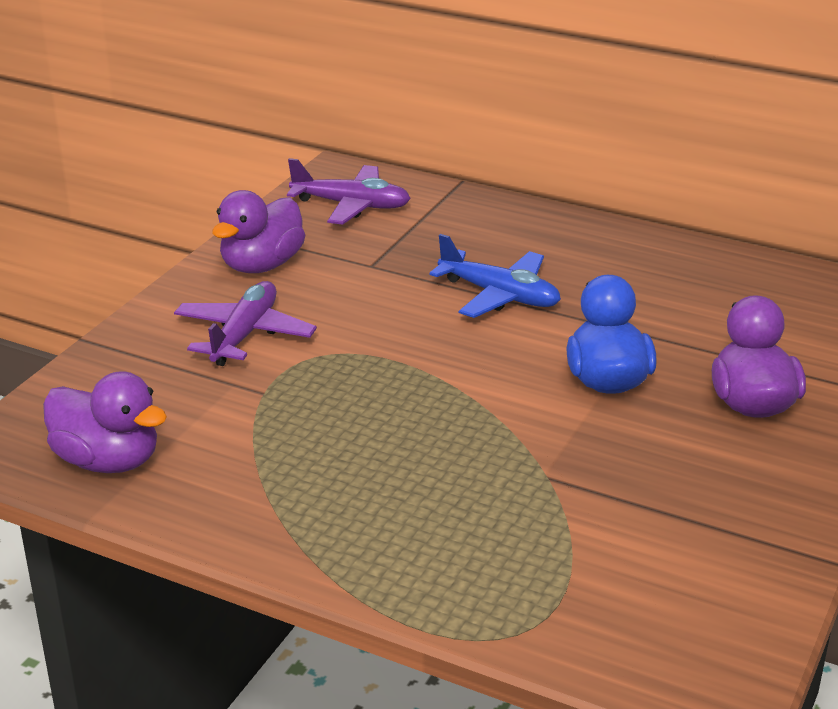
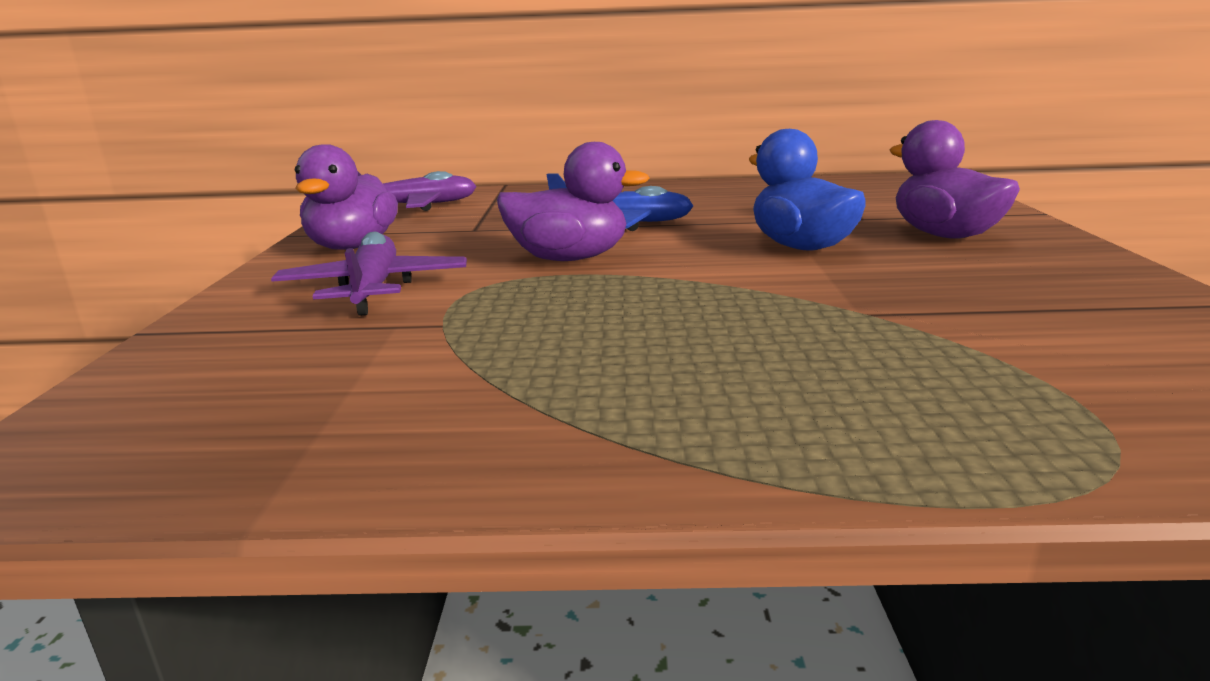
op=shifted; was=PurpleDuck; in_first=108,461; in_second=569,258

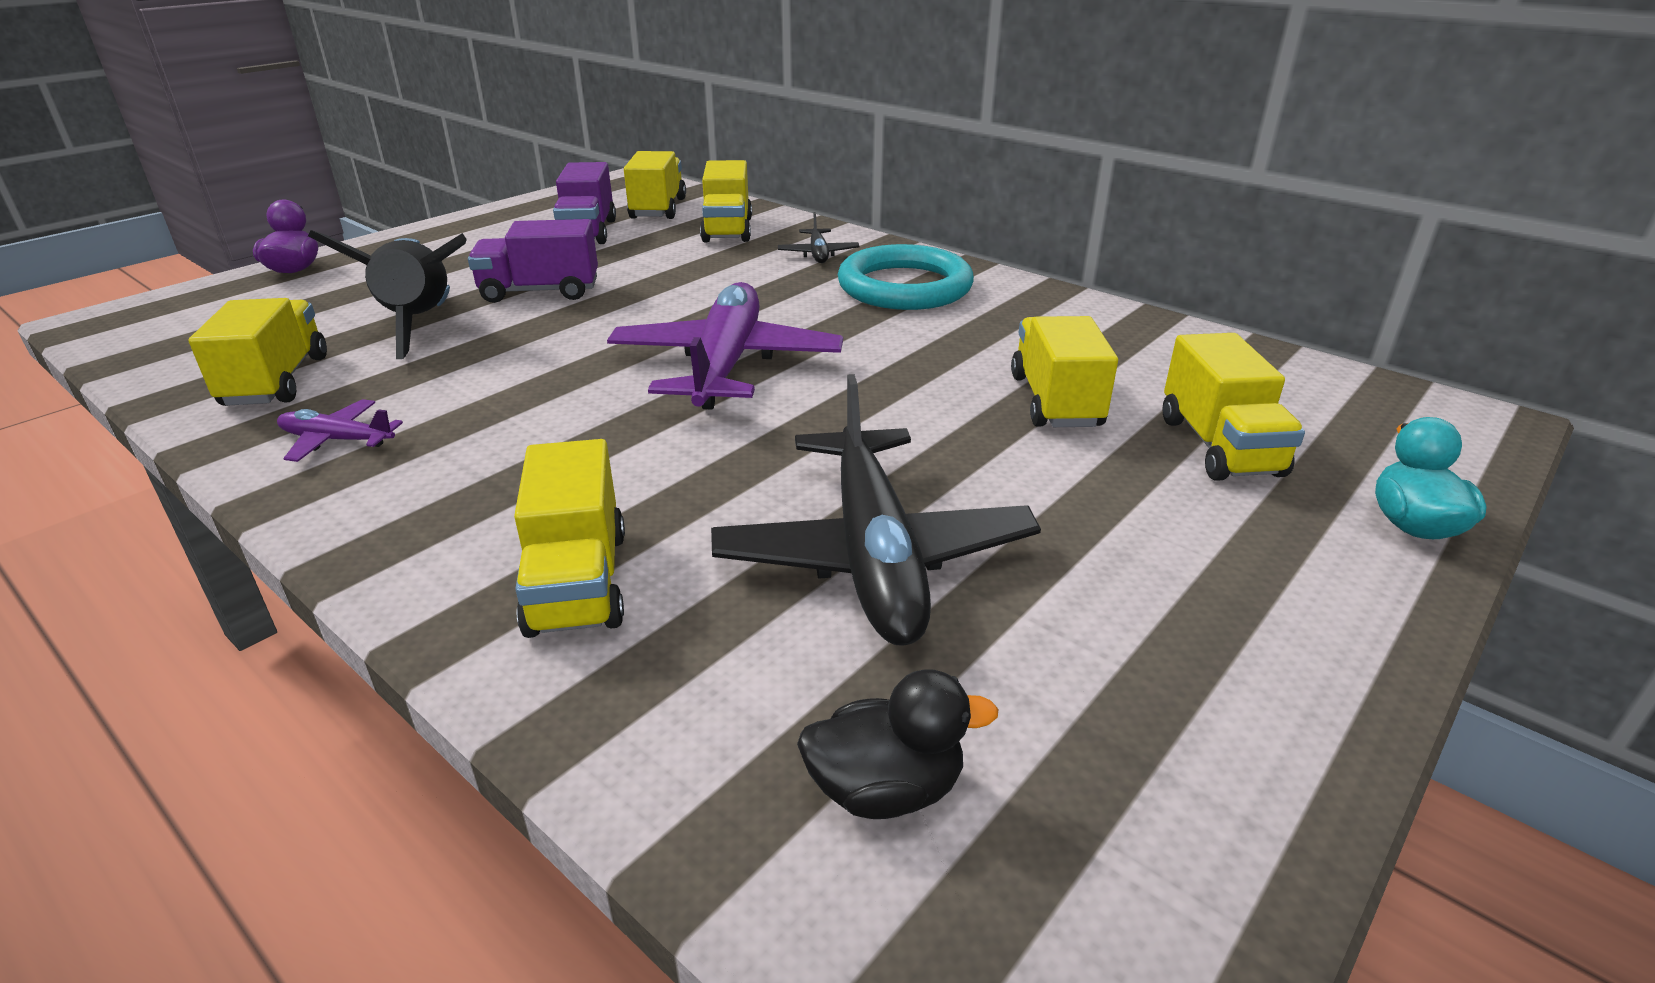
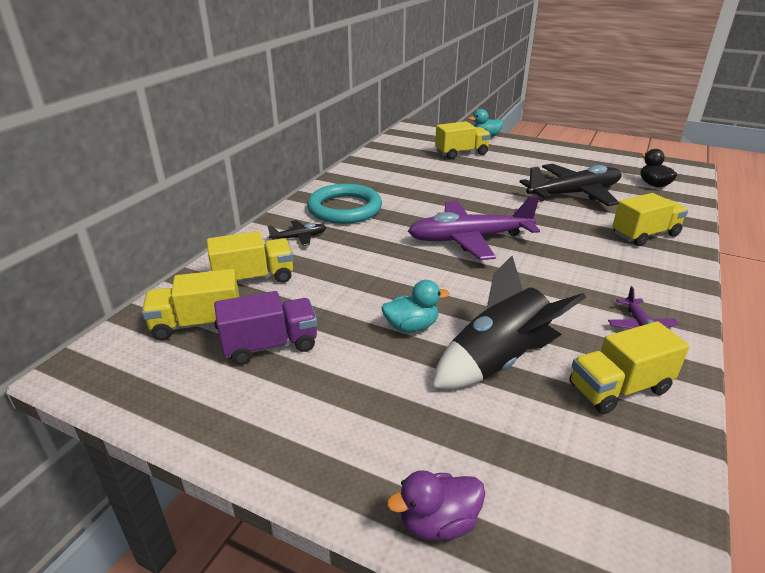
op=swapped; was=PurpleTruck; now=TurquoiseDuck; in_first=540,292; in_second=411,327
op=gone; was=YellowTruck; in_first=1055,401

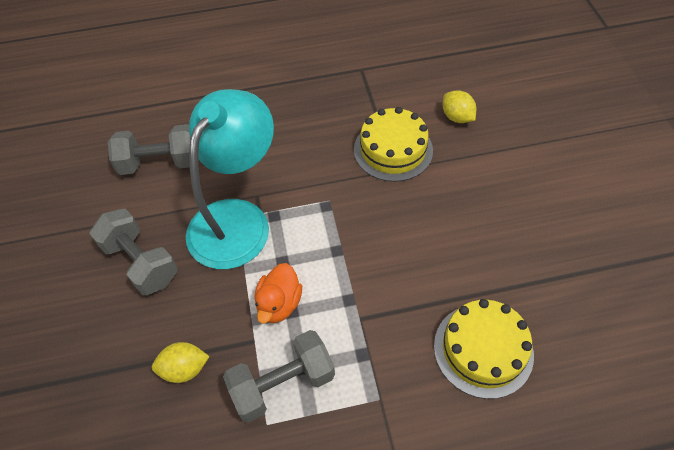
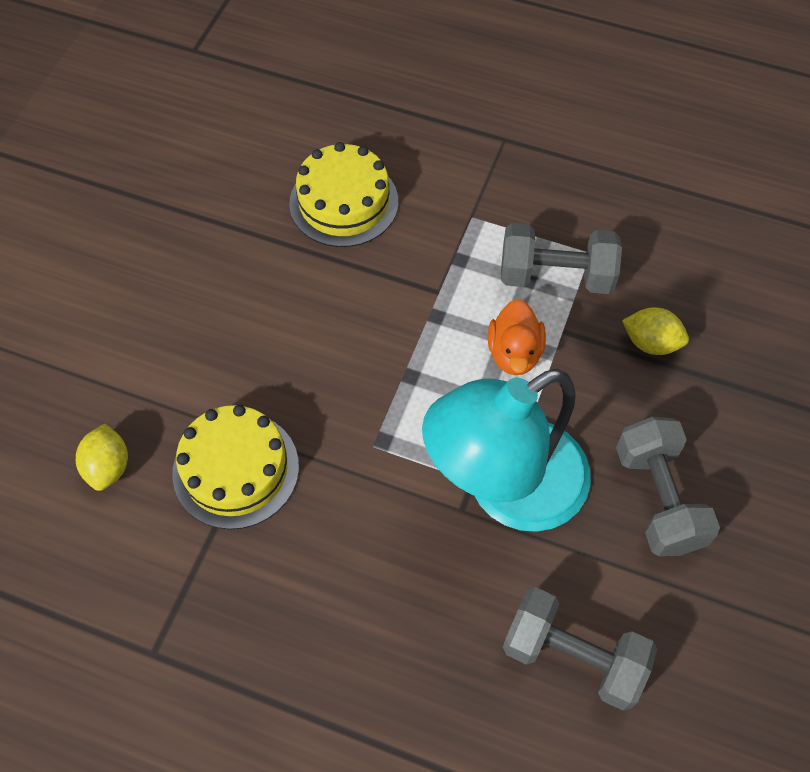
op=rotated; was=OrangeDuck; in_first=279,304; in_second=514,353; clockwise=135

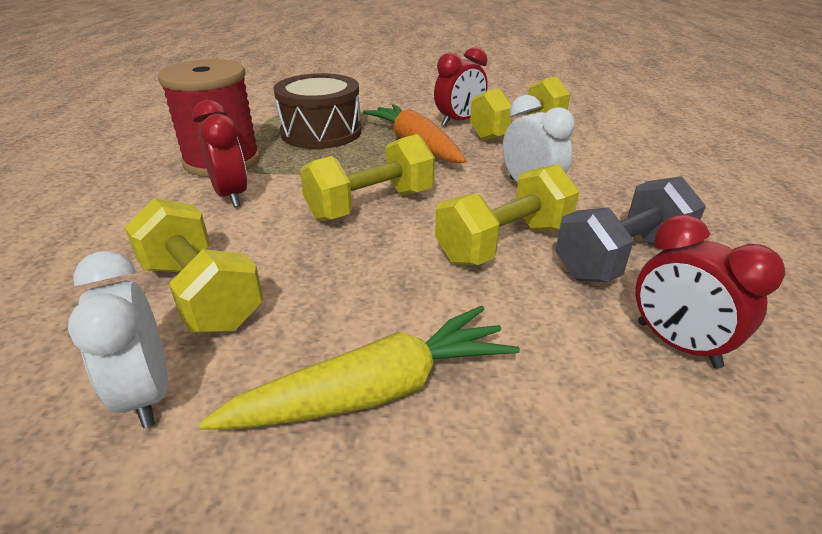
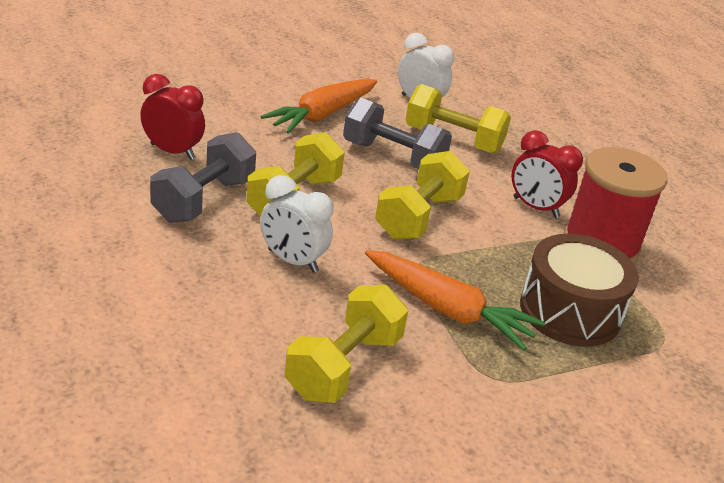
op=repainted; was=YellowCarrot; now=OrangeCarrot; in_first=375,391; in_second=322,115
op=gone; was=RedClock; in_first=459,121
op=new; now=GreyDumbbell; in_second=393,157

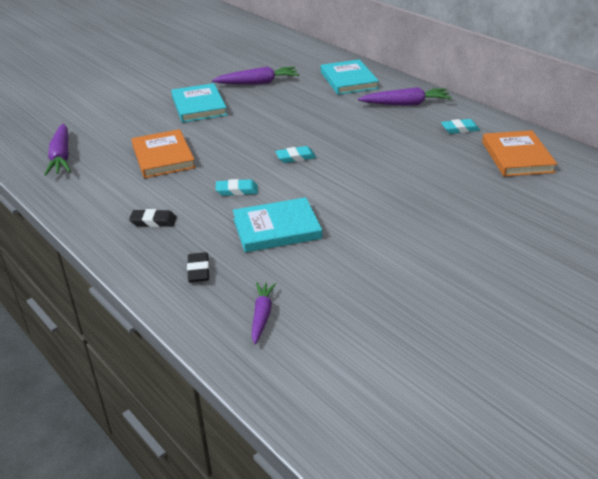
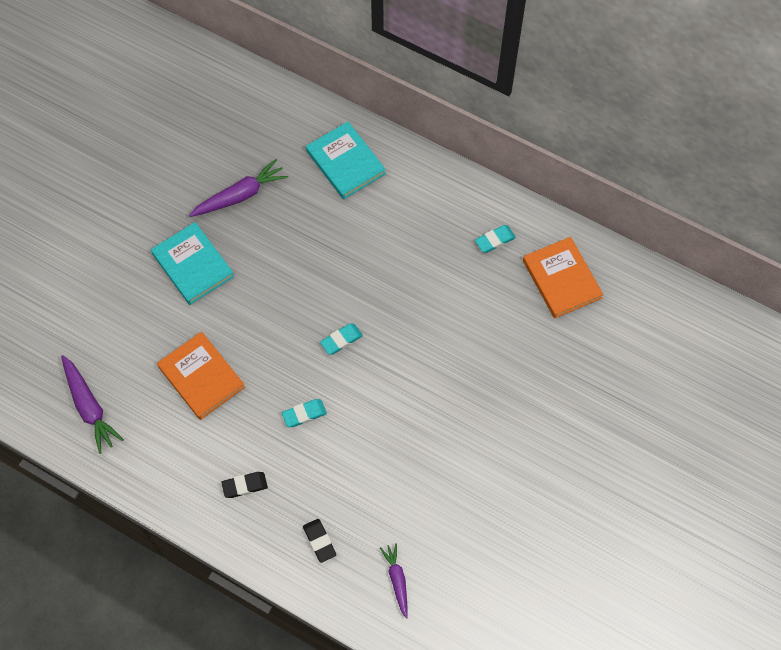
op=gone; was=TurquoiseBook; in_first=276,228
op=gone; was=PurpleCarrot; in_first=406,104

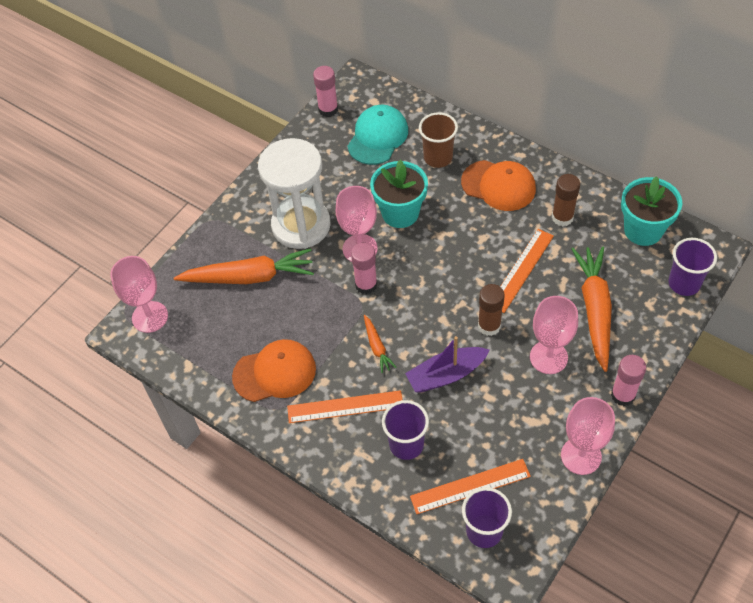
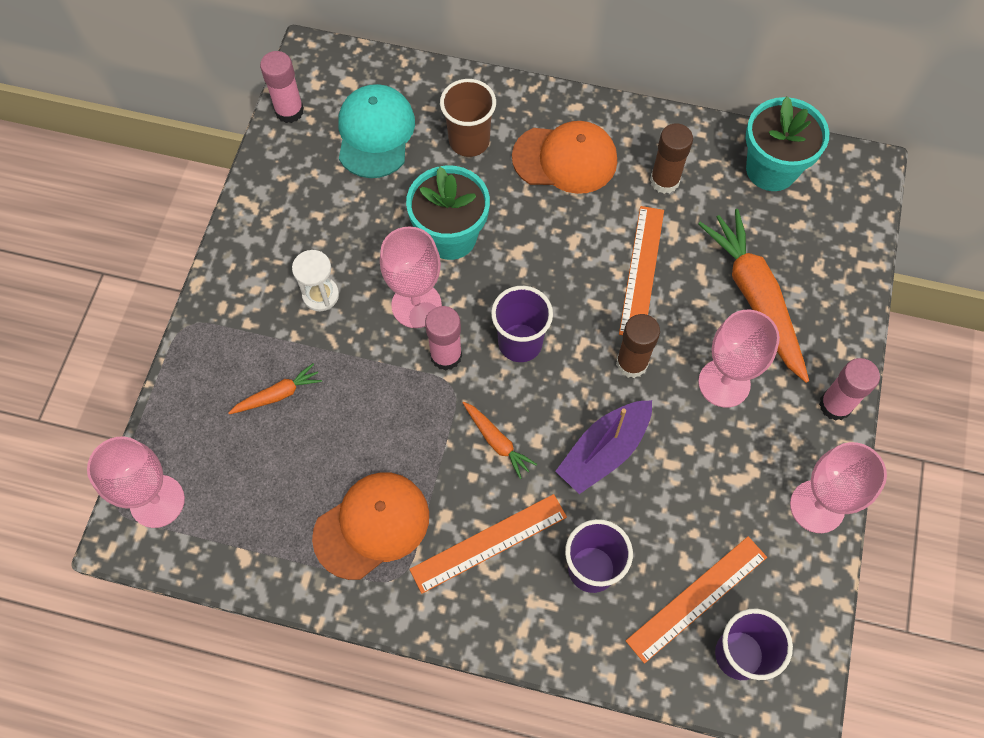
op=scaled; was=OrangeCarrot; in_first=249,277; in_second=278,395; ratio=0.48
op=scaled; was=WhiteHourglass; in_first=301,225; in_second=320,295; ratio=0.43
op=shifted; was=PurpleCup; in_first=684,283; in_second=520,343

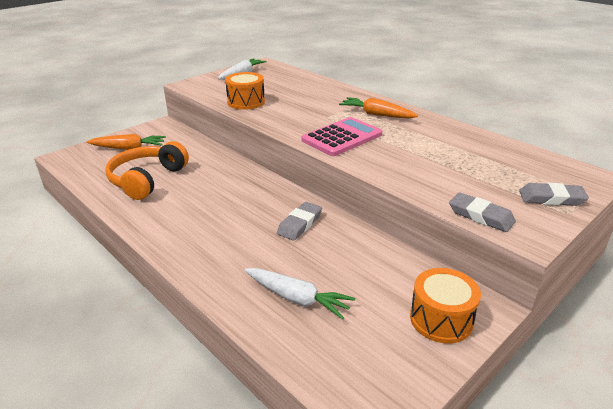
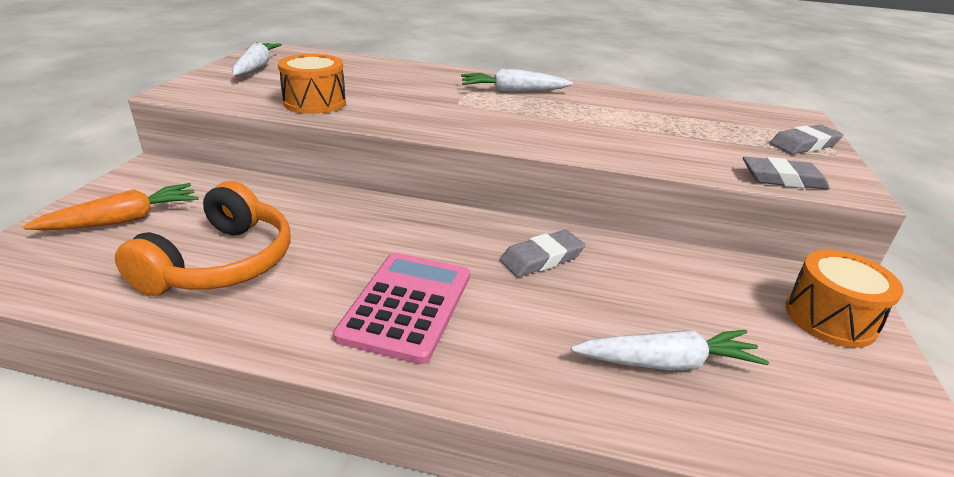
op=rotated; was=OrangeHeadphones; in_first=147,179; in_second=222,263; clockwise=-150
op=rotated; was=GreyEraser; in_first=299,224; in_second=541,258; clockwise=60
op=shifted; was=PinkCalculator; in_first=342,137; in_second=407,306
op=repainted; was=OrangeCarrot; now=WhiteCarrot; in_first=376,115; in_second=513,91

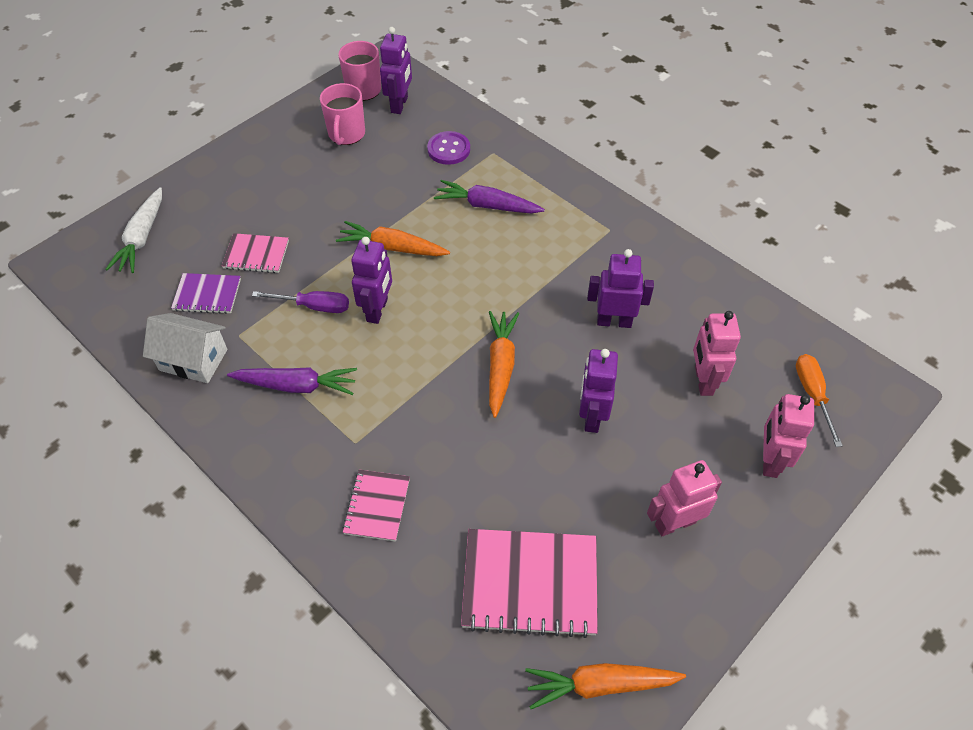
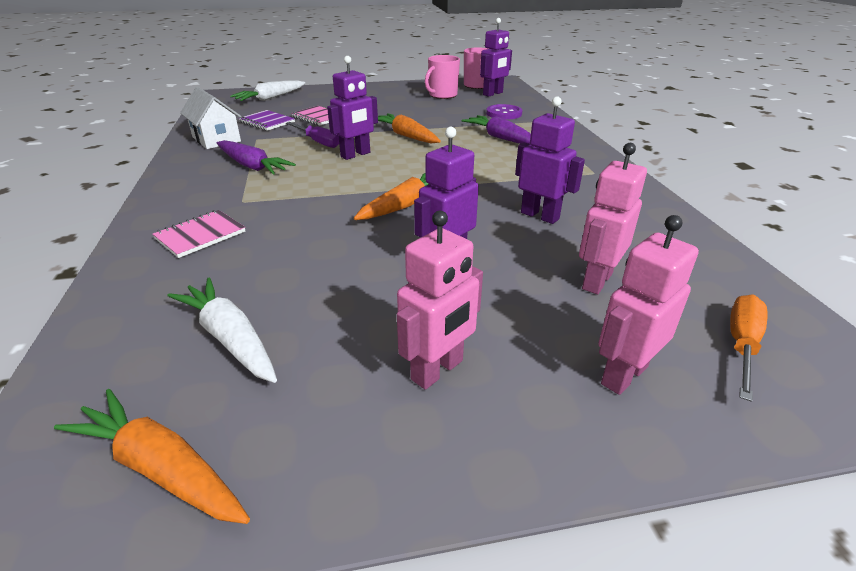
op=swapped; was=PinkNotebook; now=WhiteCarrot; in_first=530,583; in_second=230,338
op=rotated; was=PinkRobot; in_first=675,523; in_second=437,370; clockwise=120

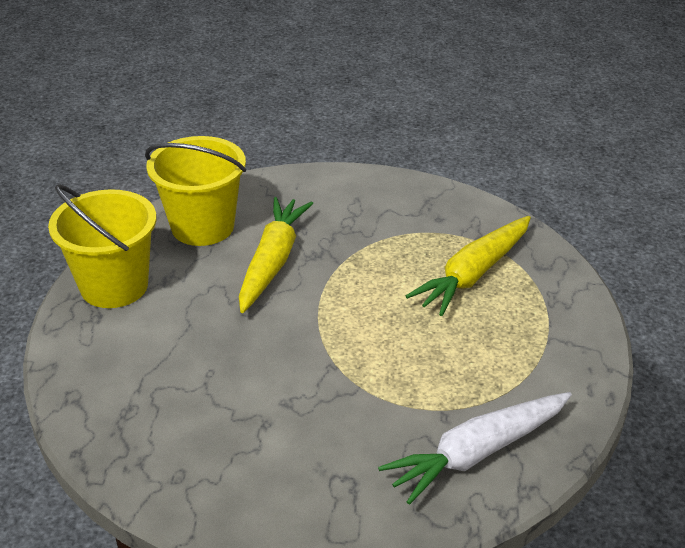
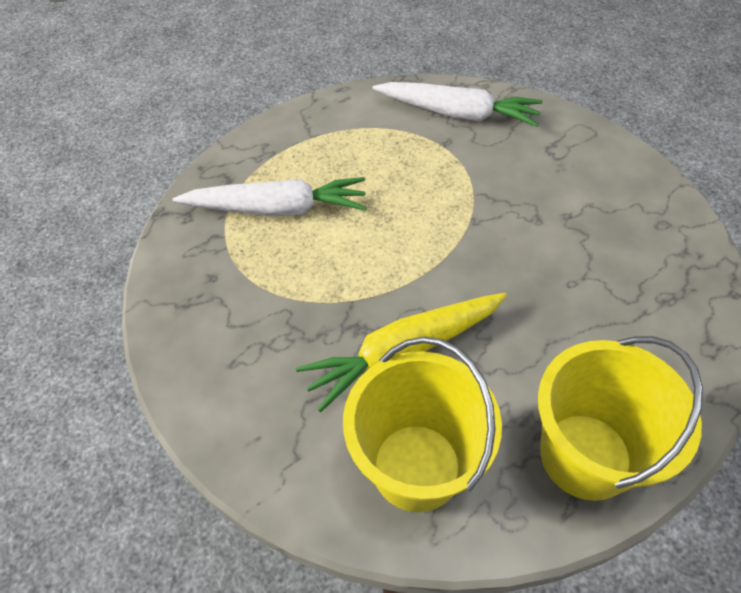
op=repainted; was=YellowCarrot; now=WhiteCarrot; in_first=473,274; in_second=277,209

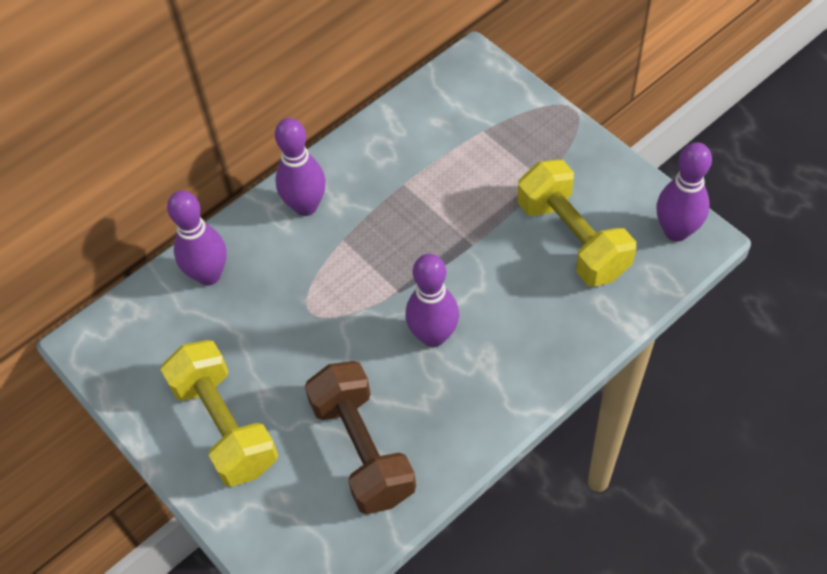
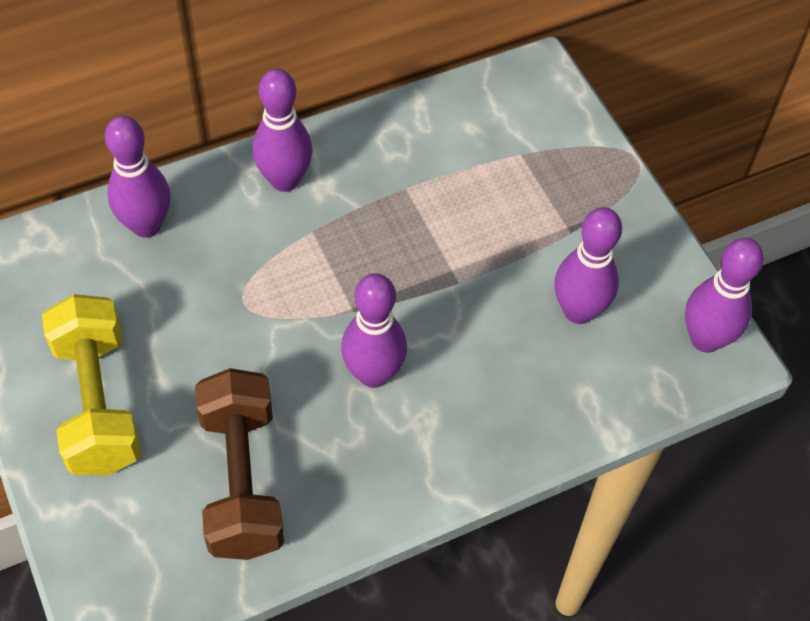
op=swapped; was=YellowDumbbell; now=PurpleBowlingPin; in_first=572,239; in_second=578,311

